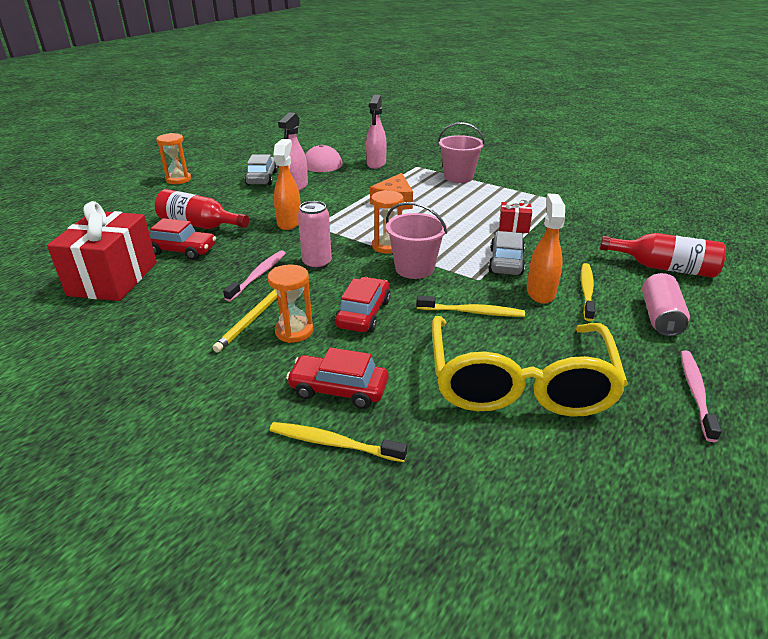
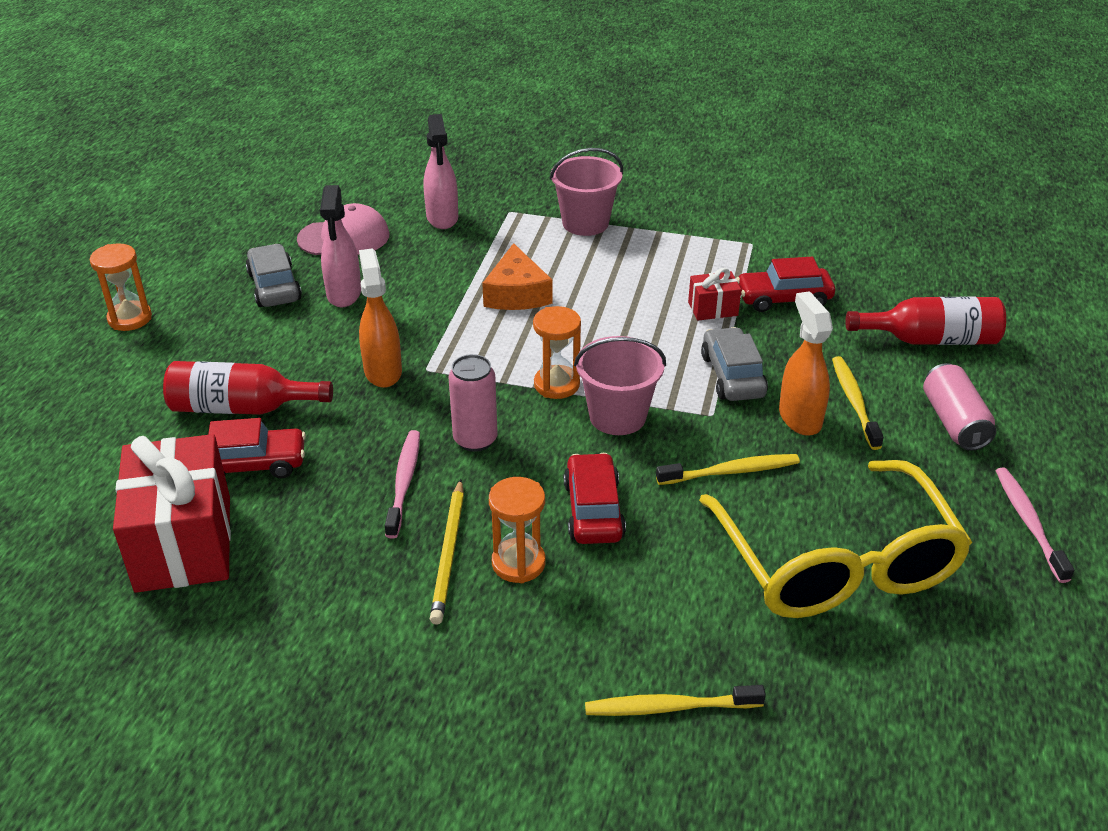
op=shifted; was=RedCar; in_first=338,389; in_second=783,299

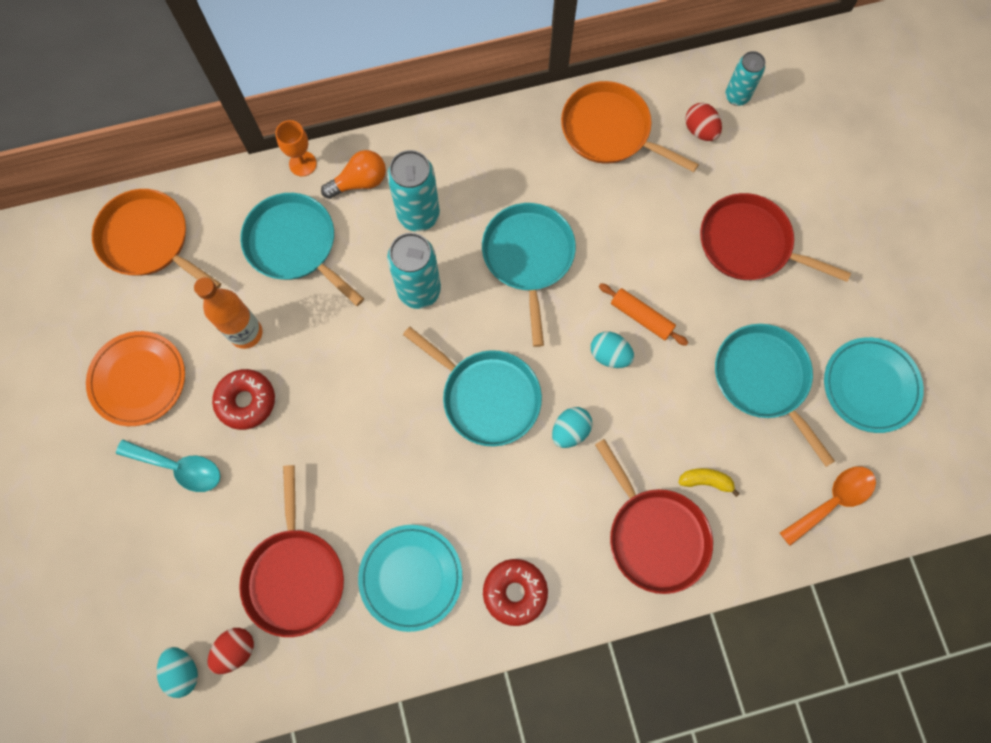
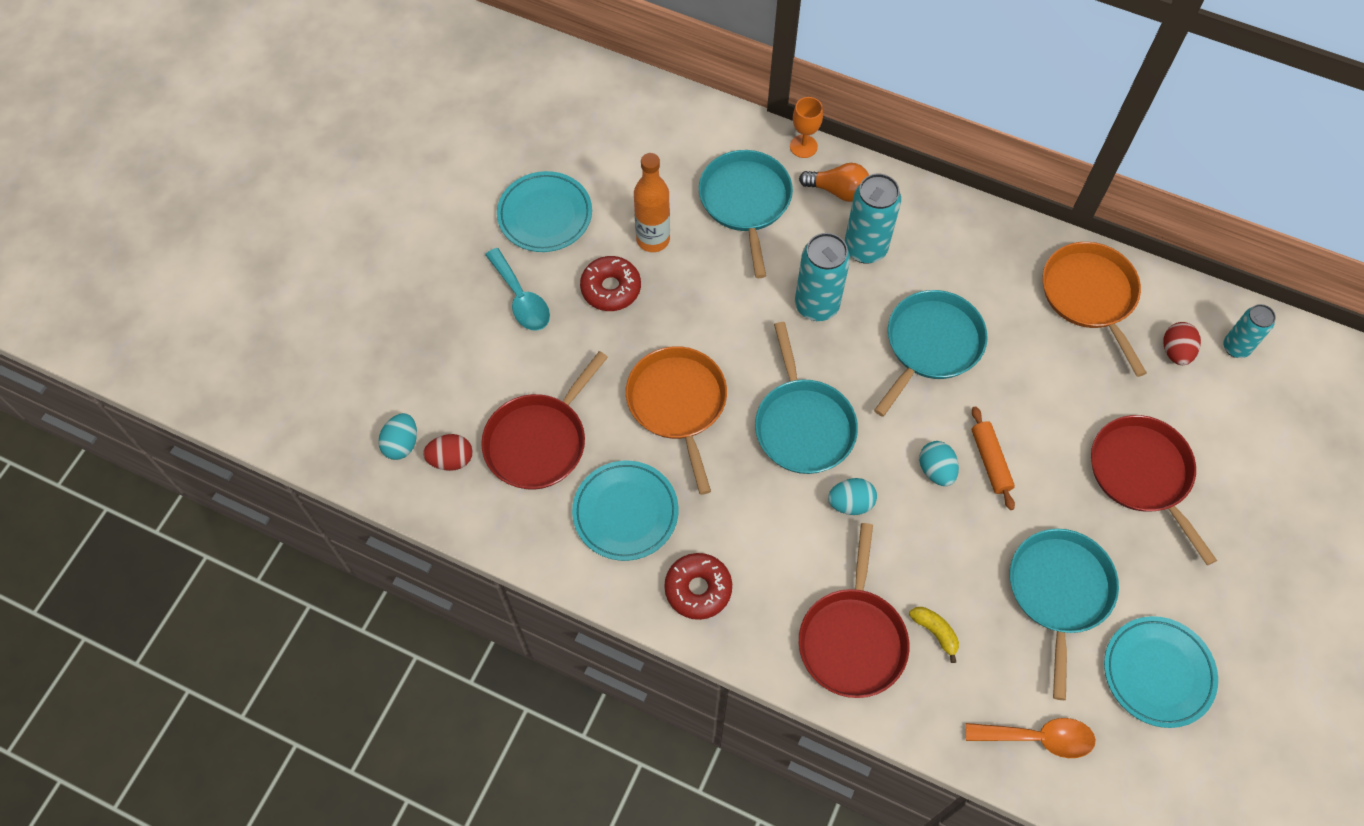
op=repainted; was=OrangePlate; now=TurquoisePlate; in_first=138,380; in_second=545,215
op=shifted; was=OrangePan; in_first=149,240; in_second=678,404

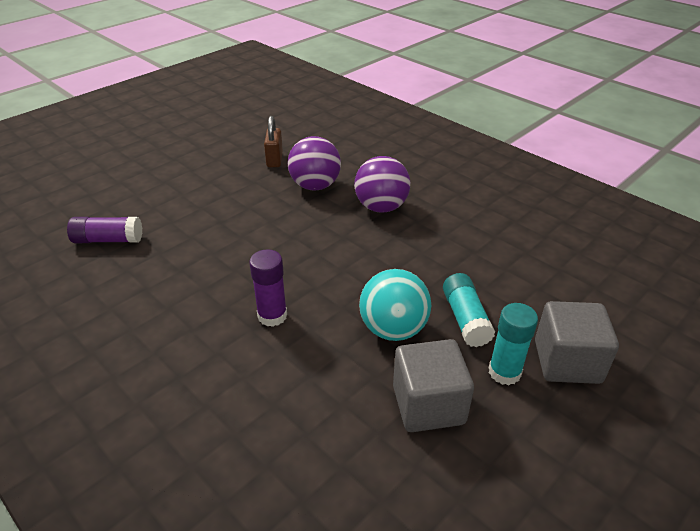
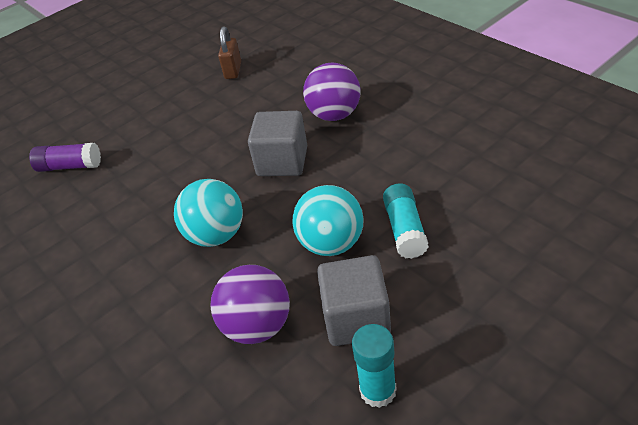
op=swapped; was=PurpleGlueStick; now=TurquoiseBall; in_first=272,316; in_second=216,235
op=shifted; was=PurpleBall; in_first=315,186; in_second=257,326
op=shifted; was=TurquoiseGlueStick; in_first=504,372; in_second=378,390
op=shifted; was=GreyCube; in_first=567,362; in_second=282,161

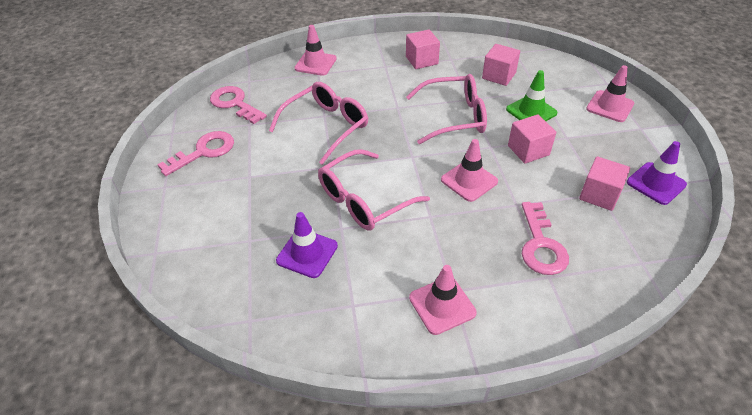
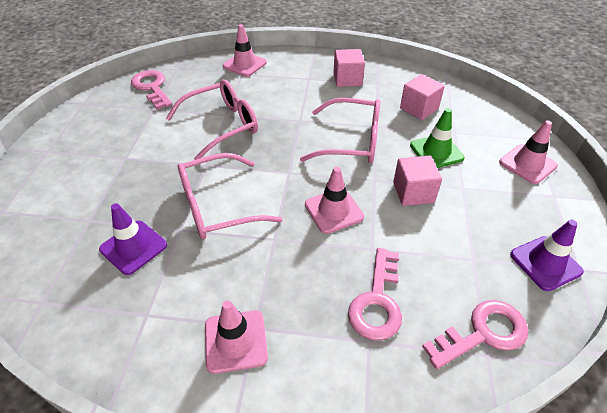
op=shifted; was=PinkKey; in_first=204,152; in_second=483,333
op=gone; was=PinkCube; in_first=599,195

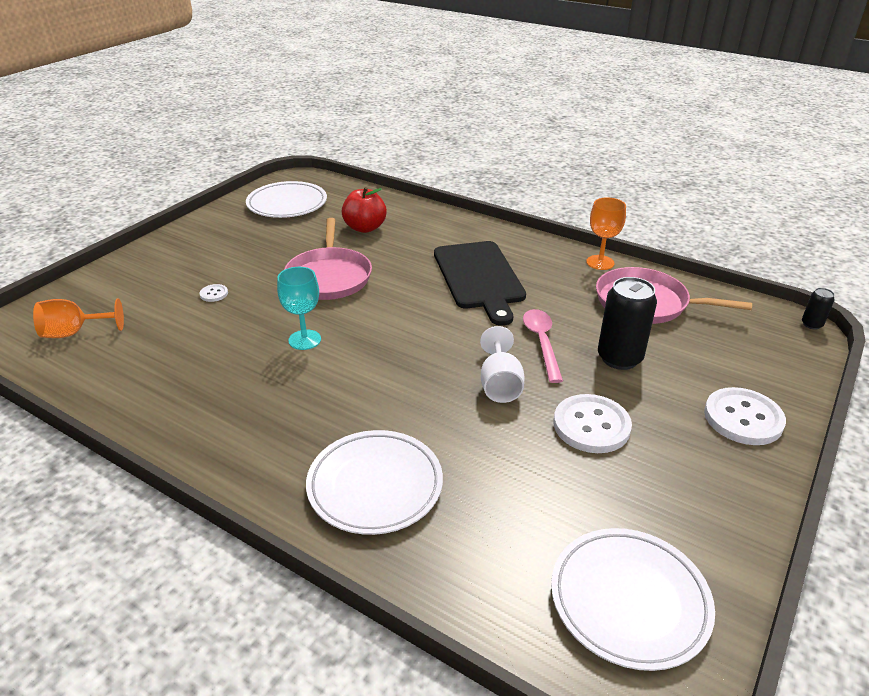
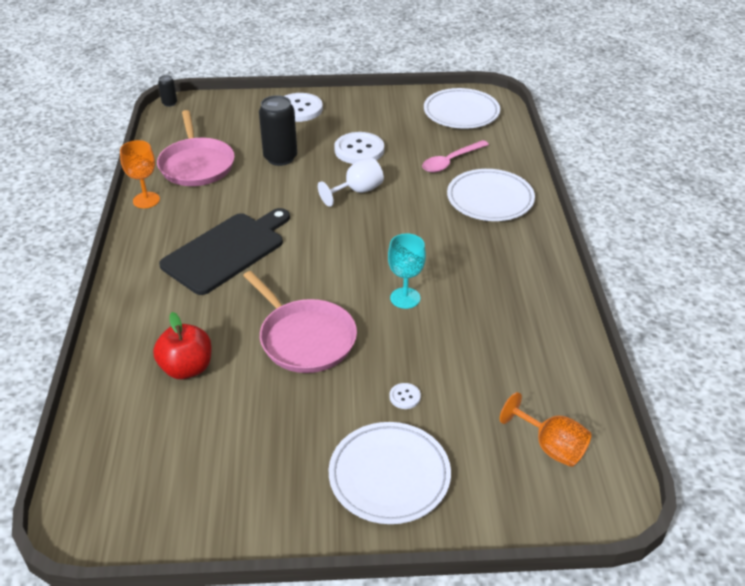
op=shifted; was=WhitePlate; in_first=287,204; in_second=389,476
op=rotated; was=PinkPan; in_first=329,276; in_second=305,338; clockwise=90
op=shifted; was=PinkSpoon; in_first=542,343; in_second=450,161

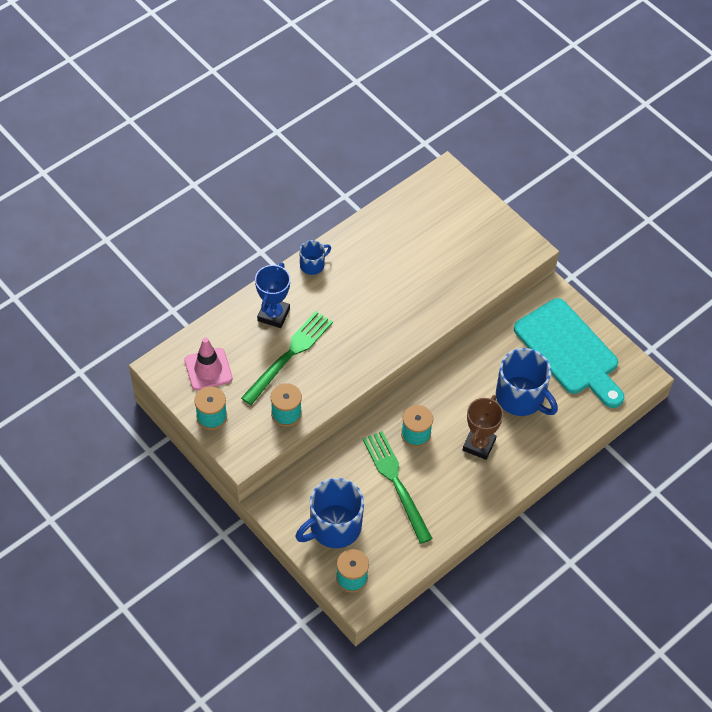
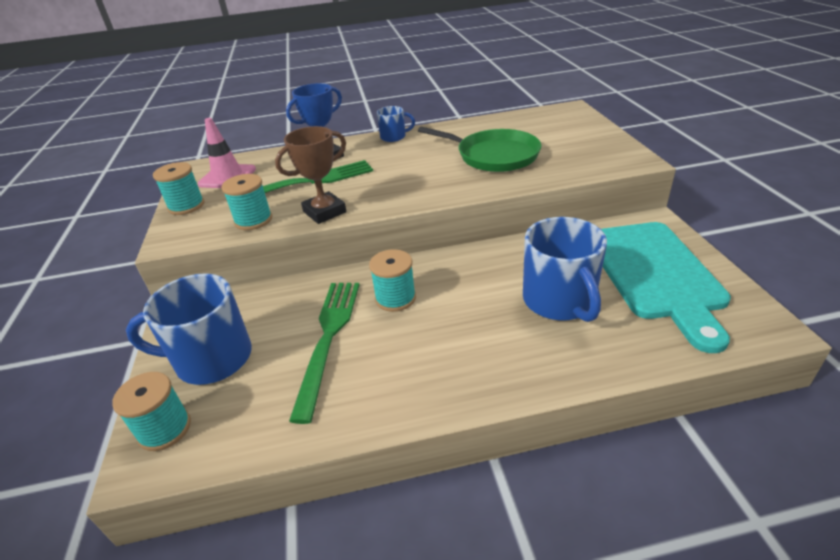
op=shifted; was=BrownTrophy; in_first=479,445; in_second=324,212
op=new; now=GreenPan; in_second=493,155

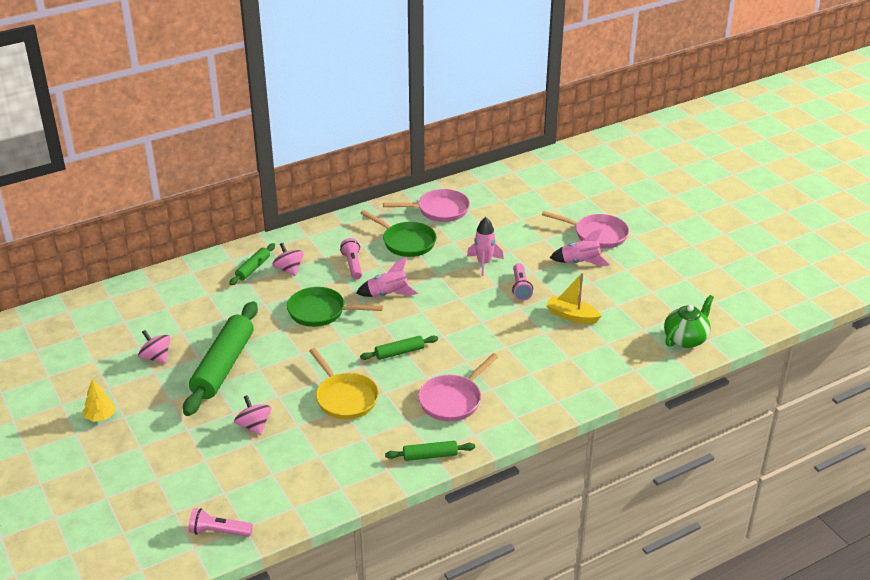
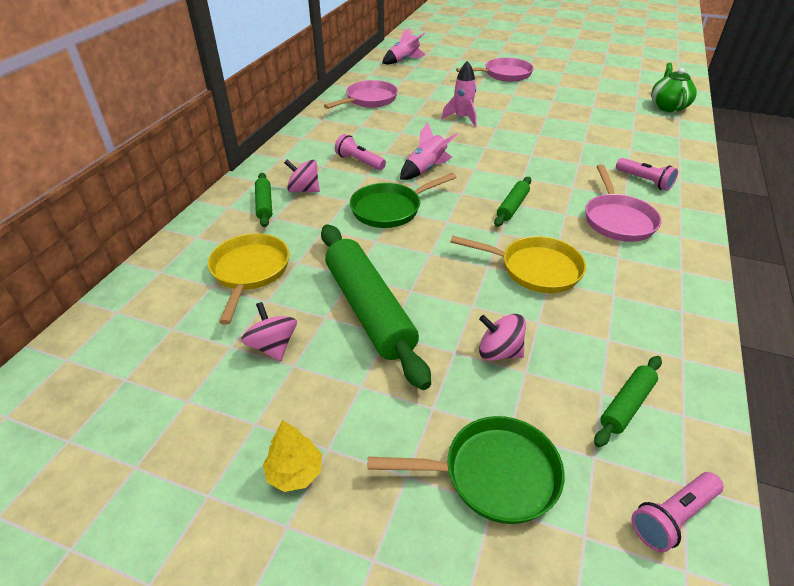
op=rotated; was=PinkSpinningTop; in_first=156,357; in_second=273,346; clockwise=60
op=shifted; was=GreenPan; in_first=406,242; in_second=493,474
op=shifted; was=GreenRollingPin; in_first=430,456; in_second=626,405
op=shifted; was=PinkFlashlight; in_first=520,288; in_second=644,181
op=gone; was=YellowBoat; in_first=571,316
op=shifted; was=PinkRocket; in_first=580,262; in_second=404,60
op=new; now=YellowPan; in_second=250,272

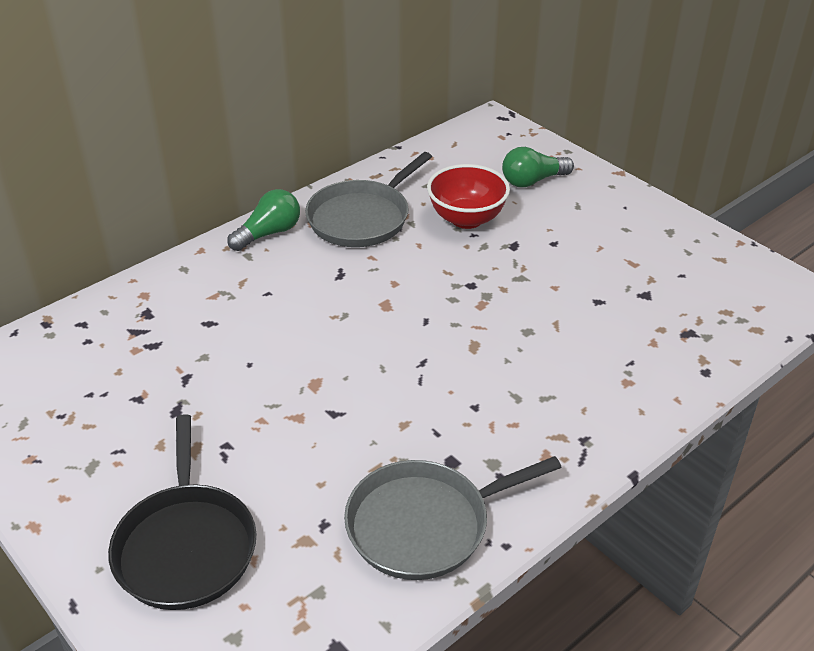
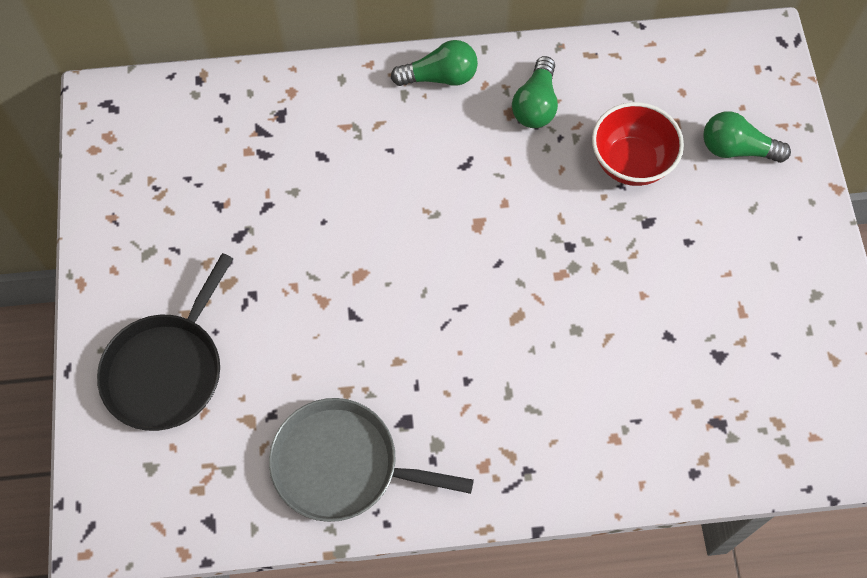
op=swapped; was=GreyPan; now=GreenLightBulb; in_first=362,218; in_second=535,104

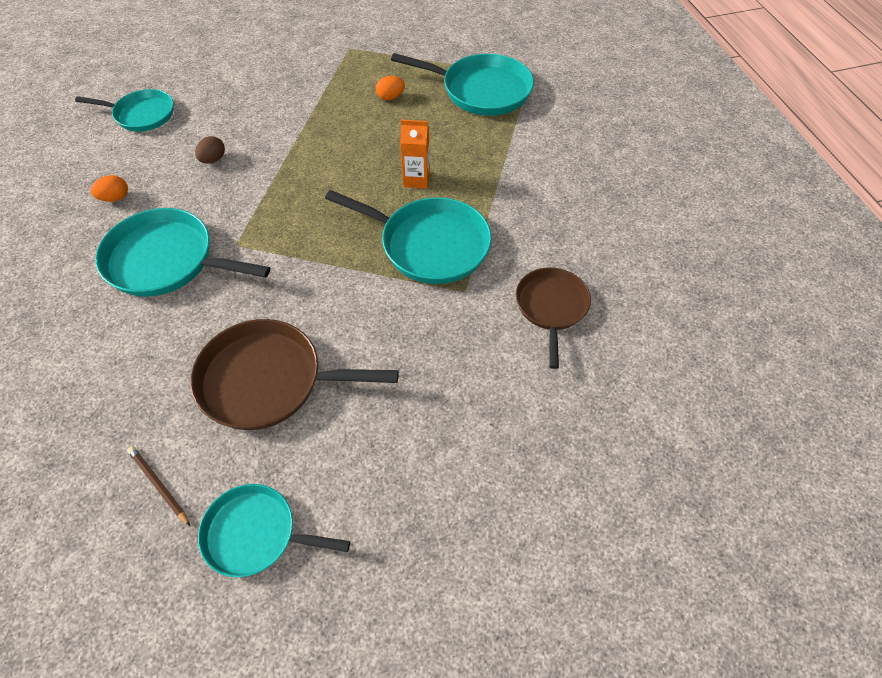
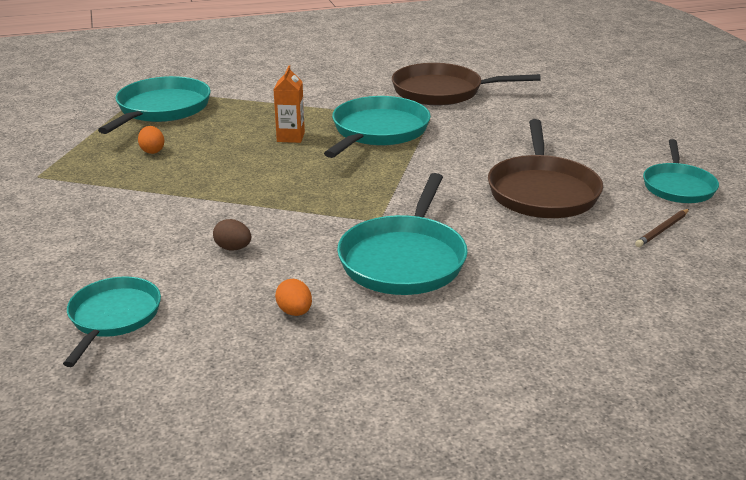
op=scaled; was=BrownPan; in_first=551,307; in_second=442,91; ratio=1.54

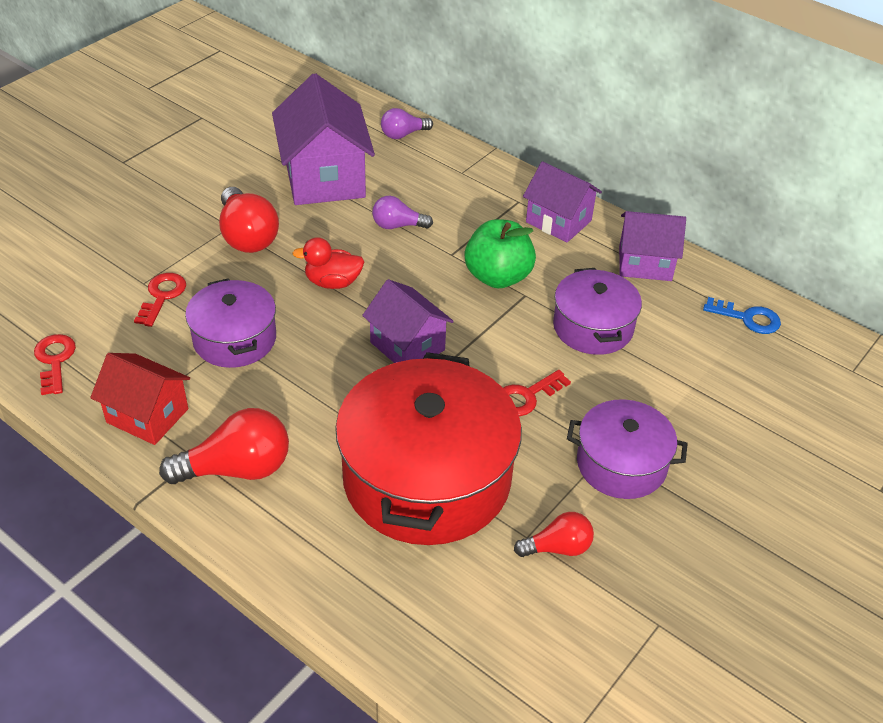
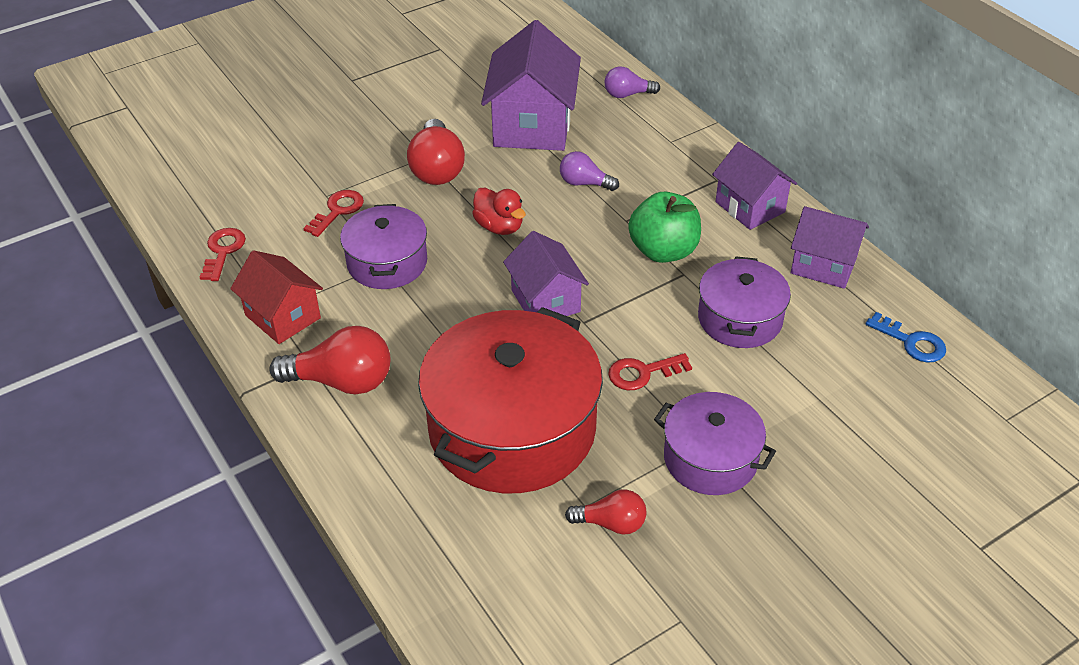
op=rotated; was=RedDuck; in_first=333,282; in_second=499,227; clockwise=-150

